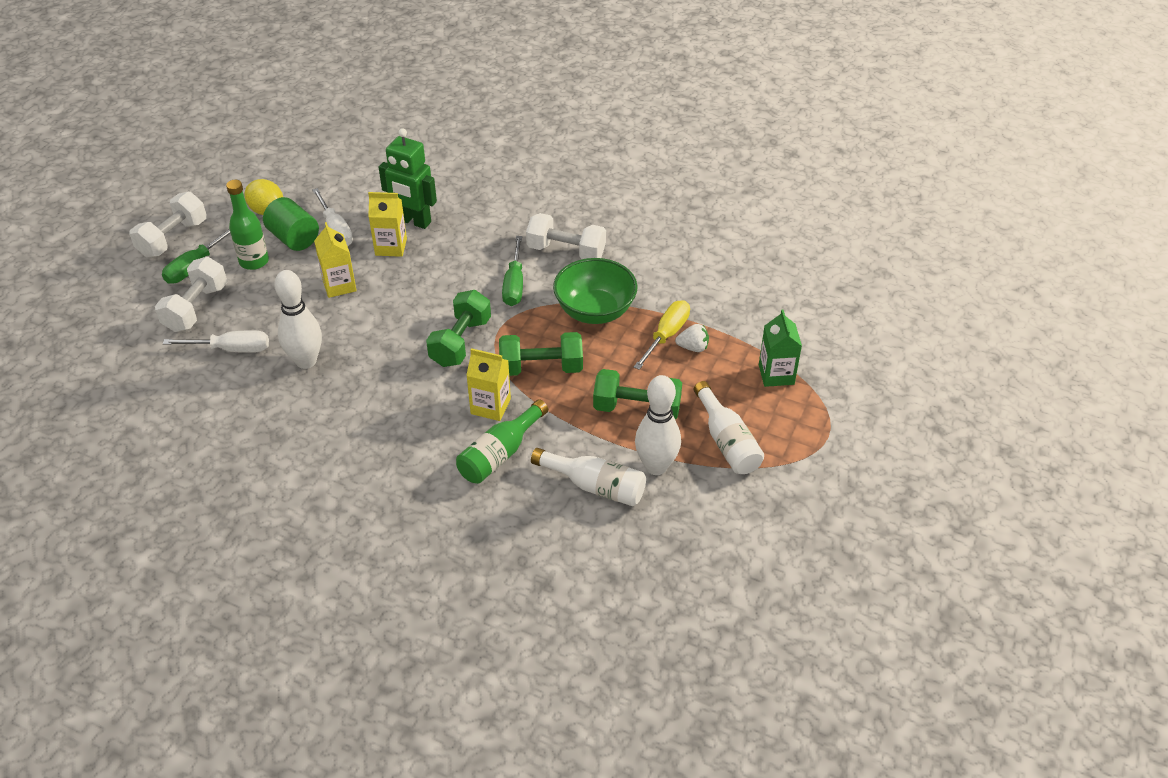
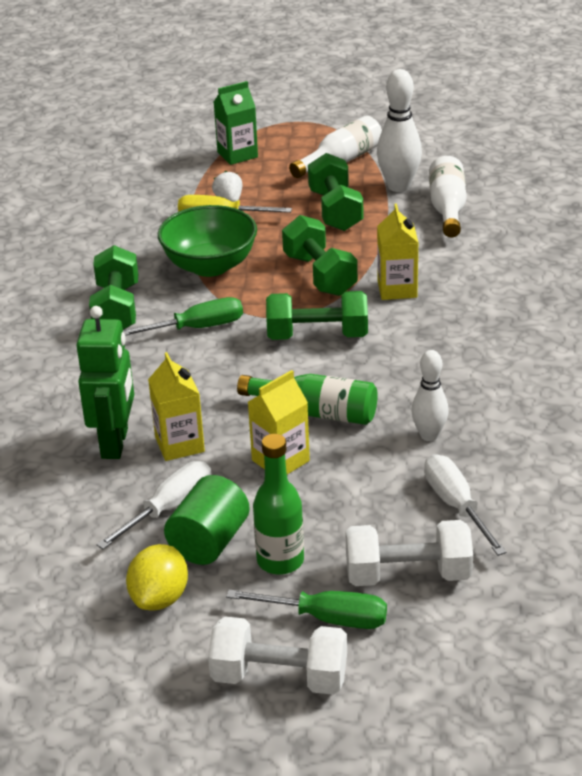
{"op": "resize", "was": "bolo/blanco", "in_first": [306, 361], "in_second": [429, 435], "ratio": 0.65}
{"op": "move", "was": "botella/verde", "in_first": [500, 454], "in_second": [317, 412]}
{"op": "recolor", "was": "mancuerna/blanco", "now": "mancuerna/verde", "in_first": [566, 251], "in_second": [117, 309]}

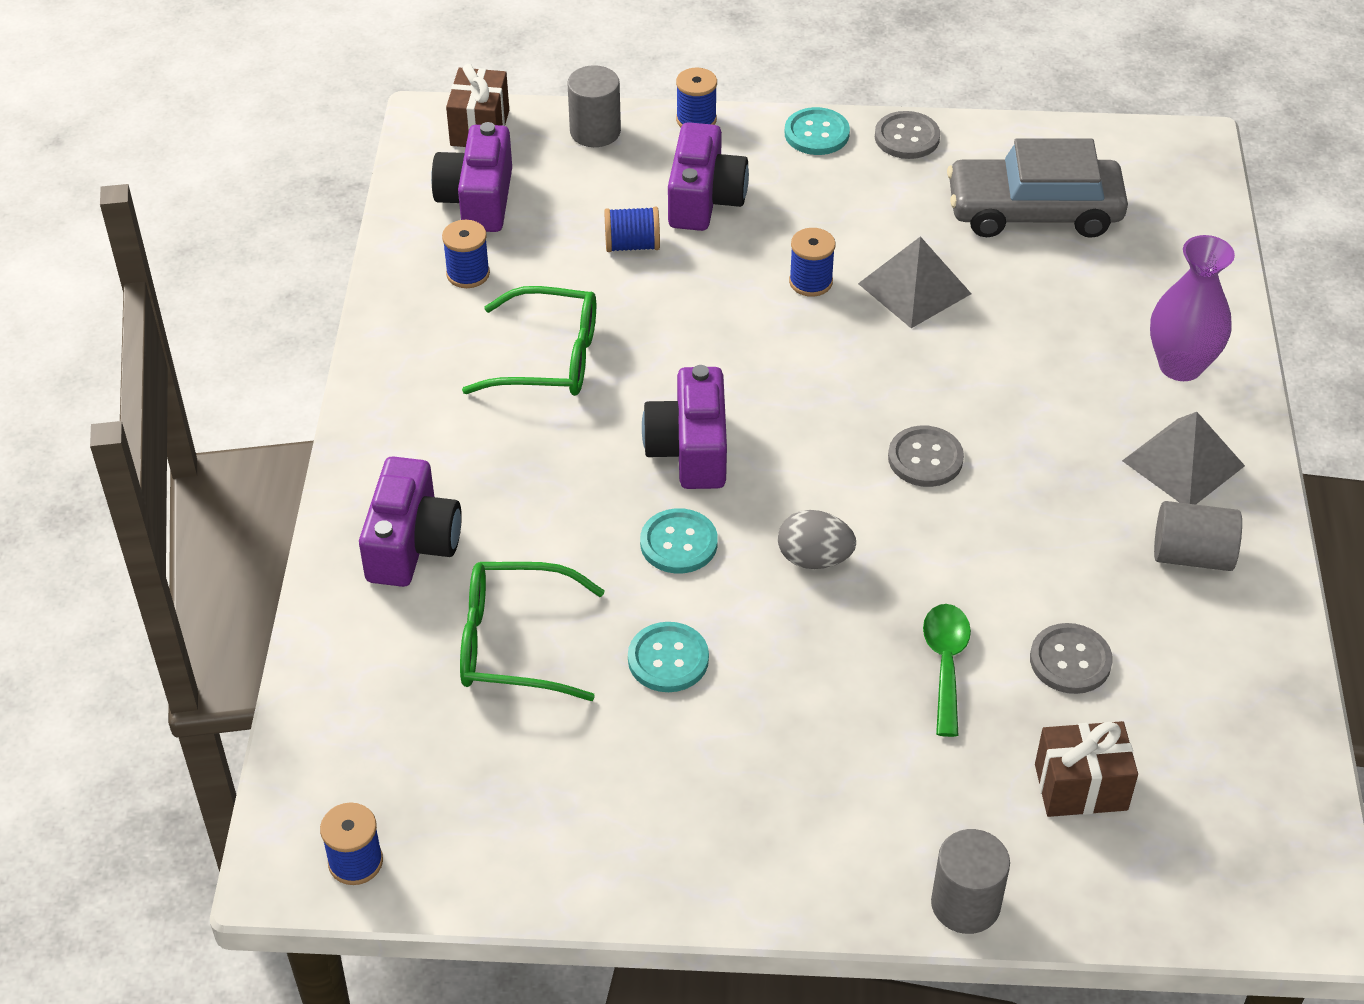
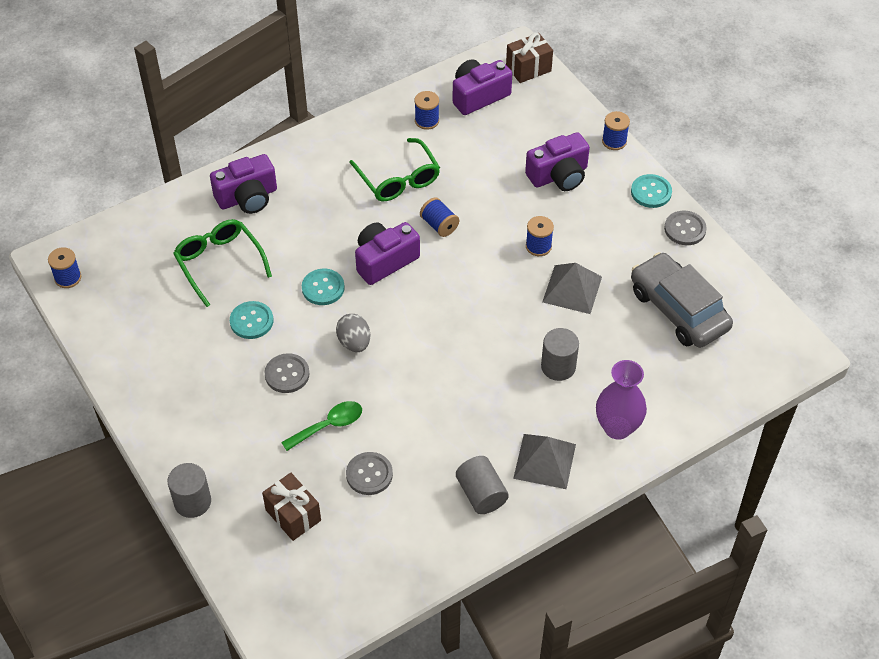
{"op": "move", "was": "cilindro/gris", "in_first": [595, 131], "in_second": [558, 366]}
{"op": "move", "was": "carrete/azul", "in_first": [632, 245], "in_second": [439, 225]}
{"op": "move", "was": "botón/gris", "in_first": [925, 458], "in_second": [287, 374]}

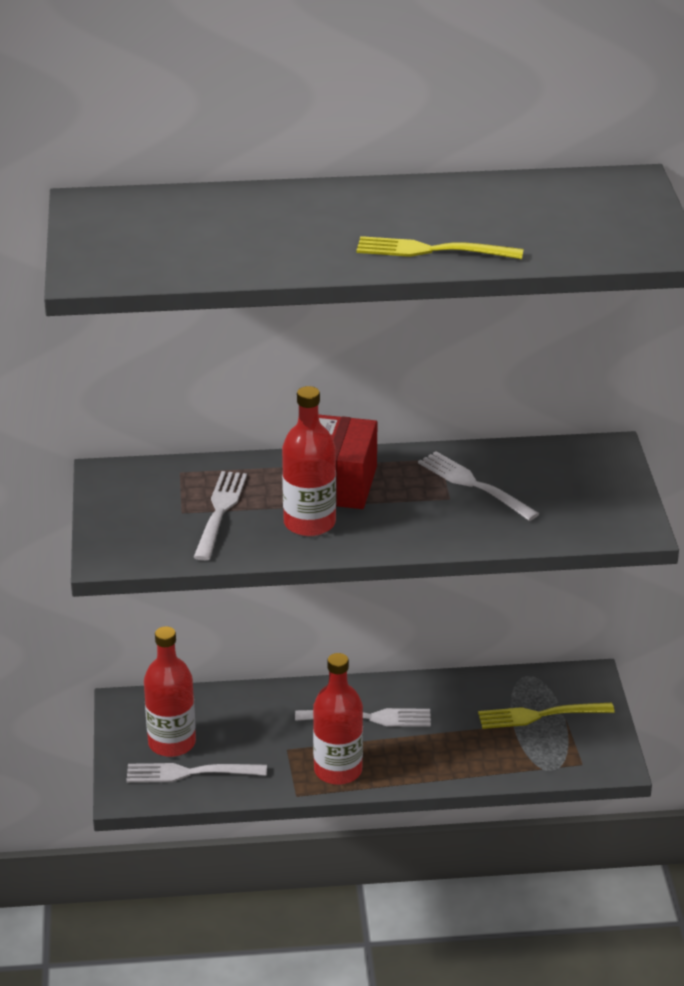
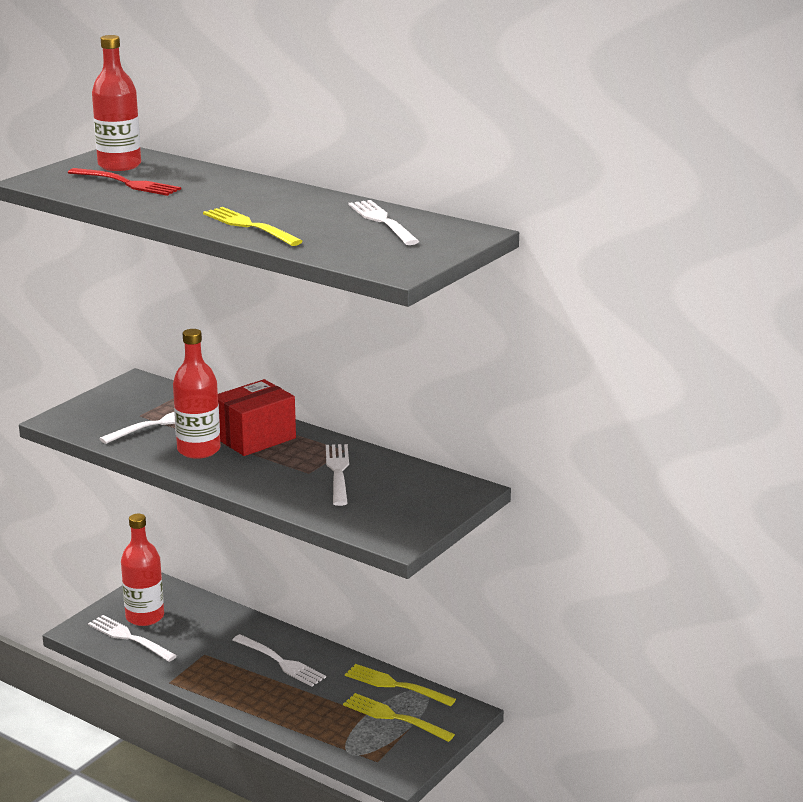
{"op": "move", "was": "botella/rojo", "in_first": [338, 770], "in_second": [119, 165]}
{"op": "insert", "now": "tenedor/rojo", "in_second": [127, 183]}
{"op": "insert", "now": "tenedor/amarillo", "in_second": [395, 685]}
{"op": "insert", "now": "tenedor/blanco", "in_second": [382, 221]}

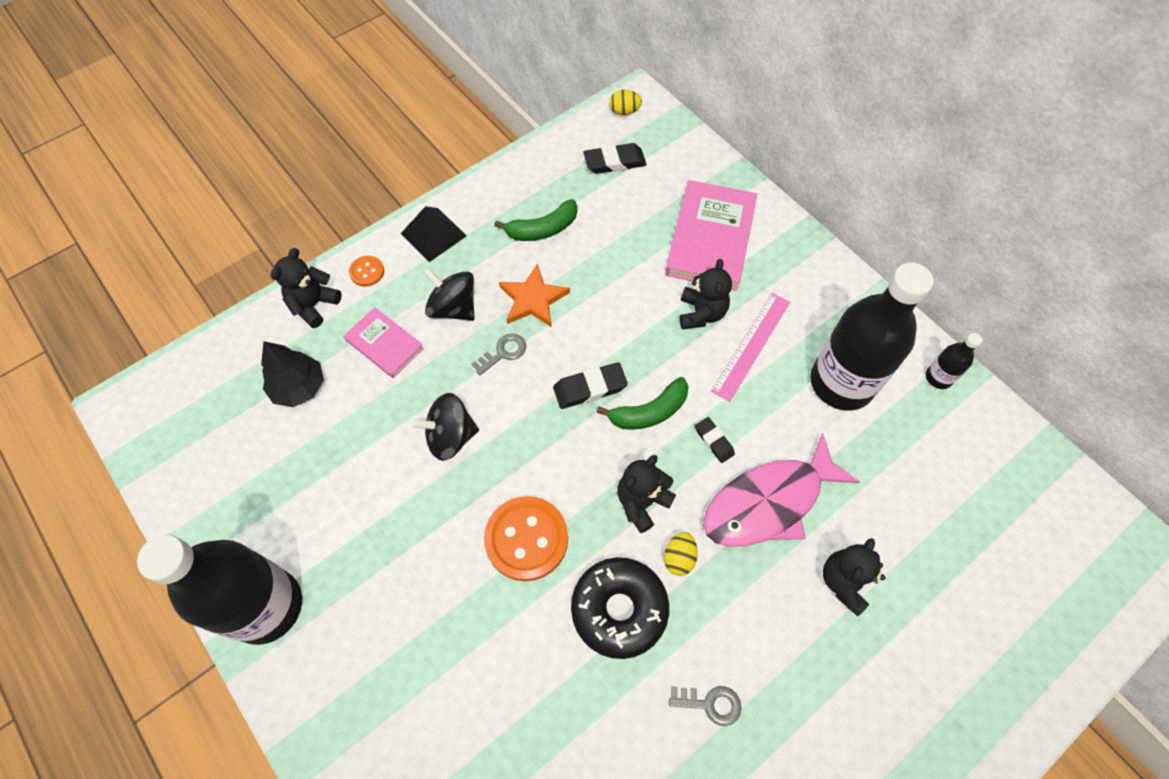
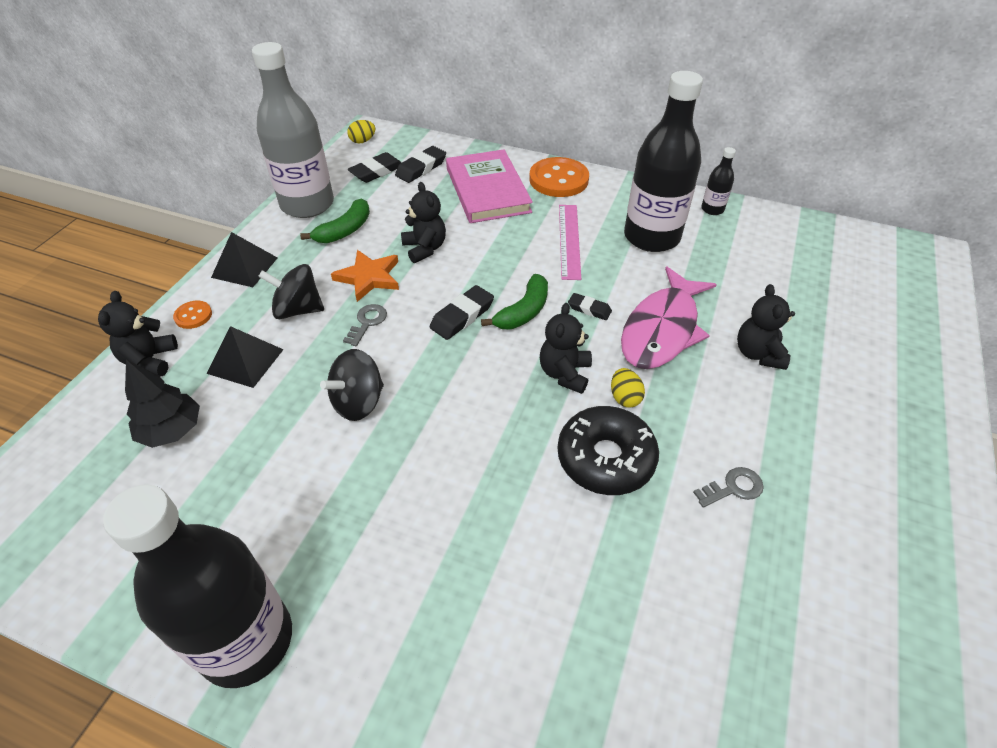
{"op": "replace", "was": "libro/rosa", "now": "pirámide/negro", "in_first": [384, 344], "in_second": [245, 361]}
{"op": "move", "was": "botón/naranja", "in_first": [526, 539], "in_second": [558, 179]}
{"op": "move", "was": "osito/negro", "in_first": [701, 313], "in_second": [425, 248]}
{"op": "insert", "now": "botella/gris", "in_second": [307, 204]}
{"op": "insert", "now": "goma de borrar/negro", "in_second": [421, 168]}

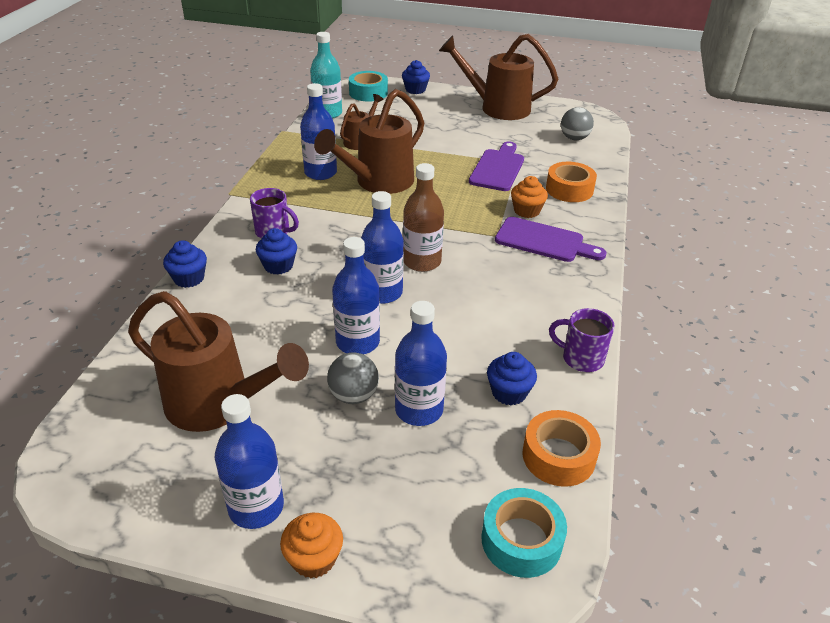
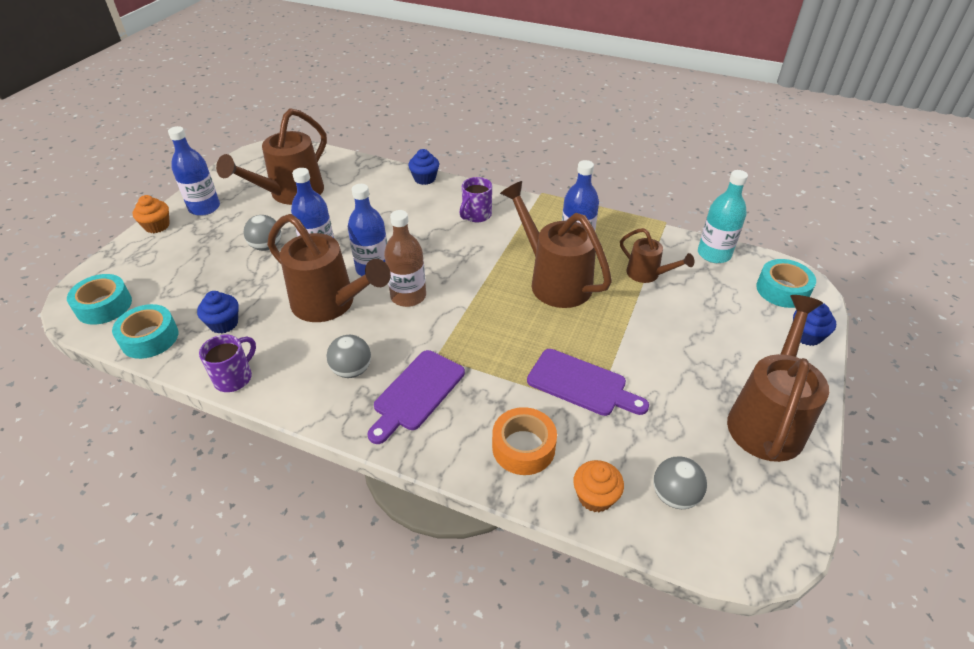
{"op": "delete", "was": "magdalena/azul", "in_first": [278, 266]}
{"op": "delete", "was": "botella/azul", "in_first": [419, 410]}
{"op": "move", "was": "magdalena/naranja", "in_first": [526, 211], "in_second": [595, 496]}
{"op": "recolor", "was": "cinta adhesiva/naranja", "now": "cinta adhesiva/turquesa", "in_first": [558, 456], "in_second": [149, 338]}
{"op": "insert", "now": "regadera/marrón", "in_second": [330, 304]}
{"op": "insert", "now": "pelota/gris", "in_second": [352, 370]}

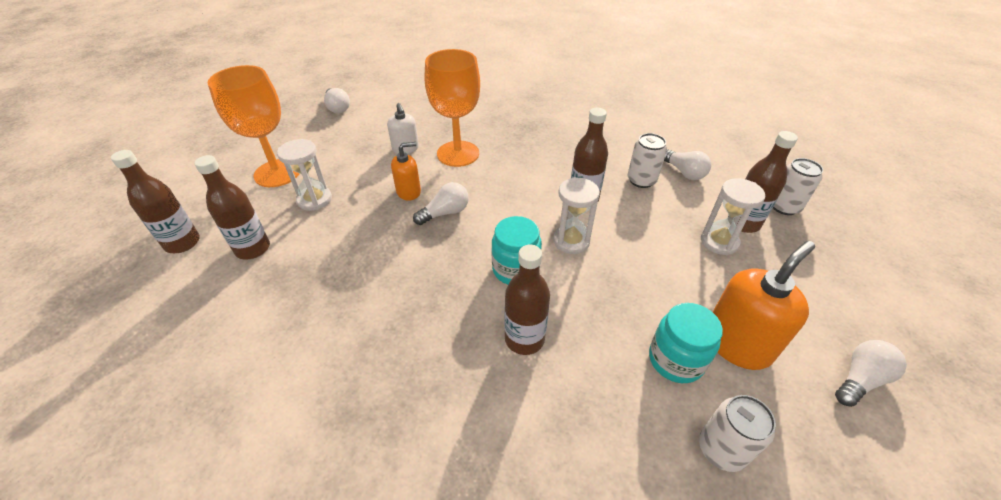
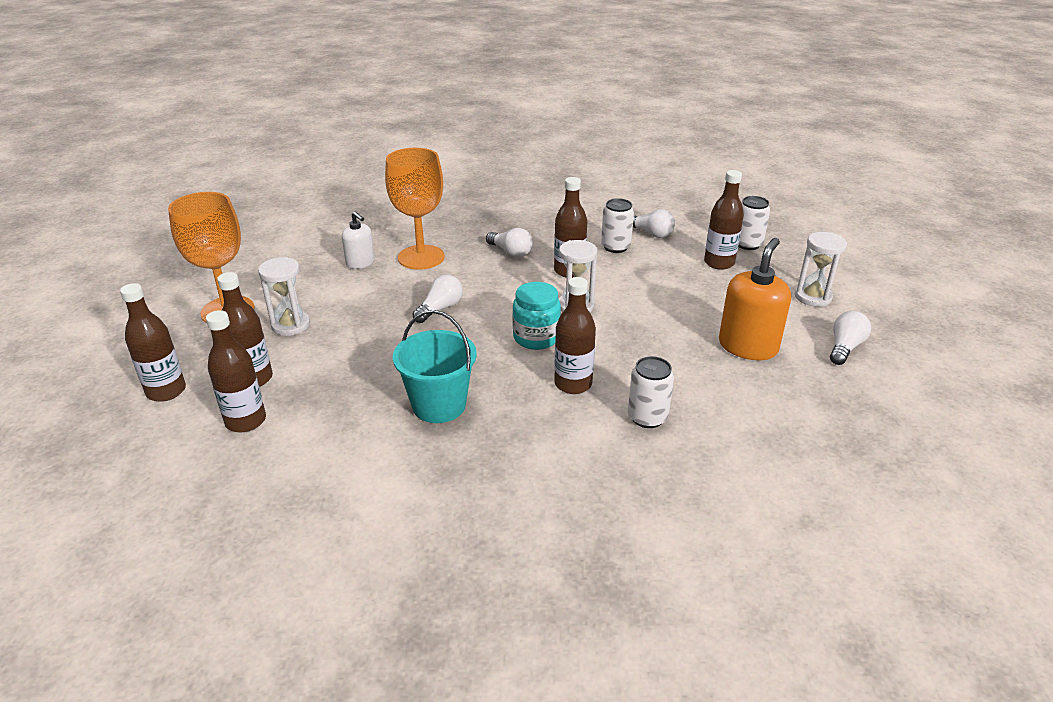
{"op": "move", "was": "bombilla/blanco", "in_first": [338, 108], "in_second": [511, 252]}
{"op": "delete", "was": "dispensador de jabón/naranja", "in_first": [409, 192]}
{"op": "delete", "was": "tarro/turquesa", "in_first": [675, 360]}
{"op": "move", "was": "lata/blanco", "in_first": [721, 449], "in_second": [647, 417]}
{"op": "move", "was": "reloj de arena/blanco", "in_first": [719, 242], "in_second": [813, 297]}
{"op": "insert", "now": "botella/marrón", "in_second": [246, 421]}
{"op": "insert", "now": "balde/turquesa", "in_second": [439, 405]}

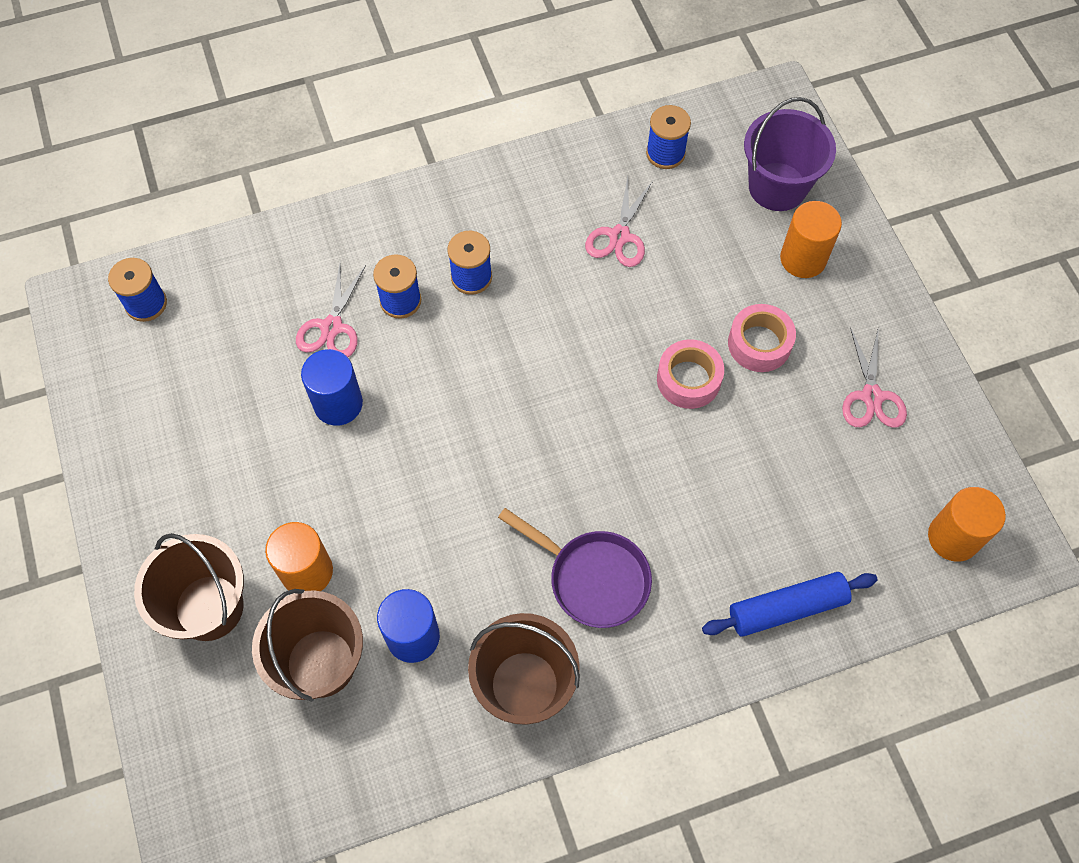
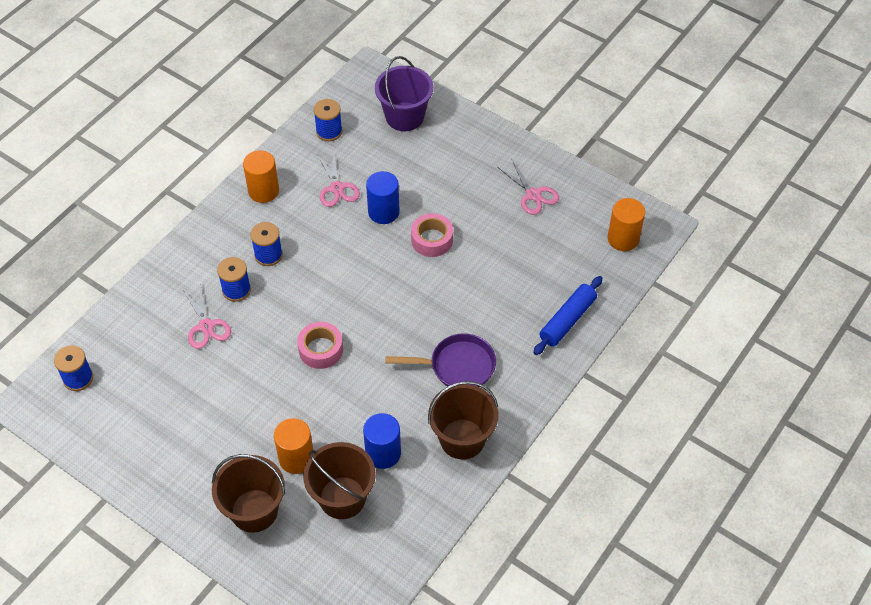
{"op": "move", "was": "cilindro/azul", "in_first": [338, 404], "in_second": [383, 212]}
{"op": "move", "was": "cinta adhesiva/rosa", "in_first": [759, 344], "in_second": [321, 349]}
{"op": "move", "was": "cilindro/naranja", "in_first": [803, 259], "in_second": [263, 191]}

